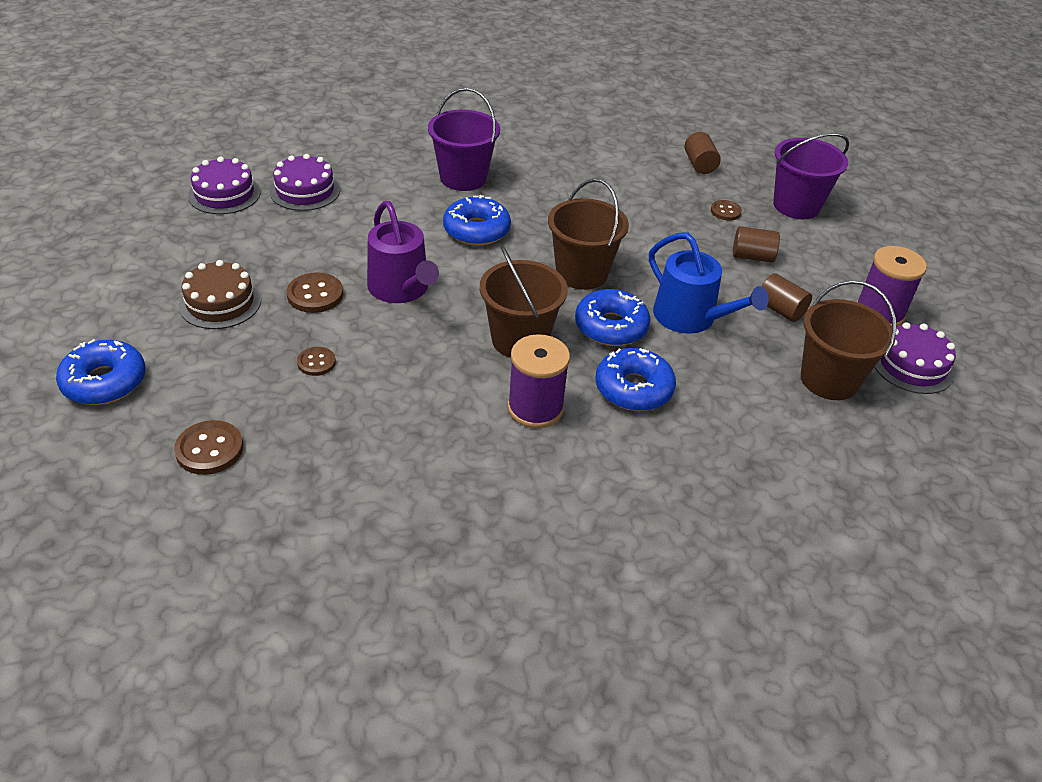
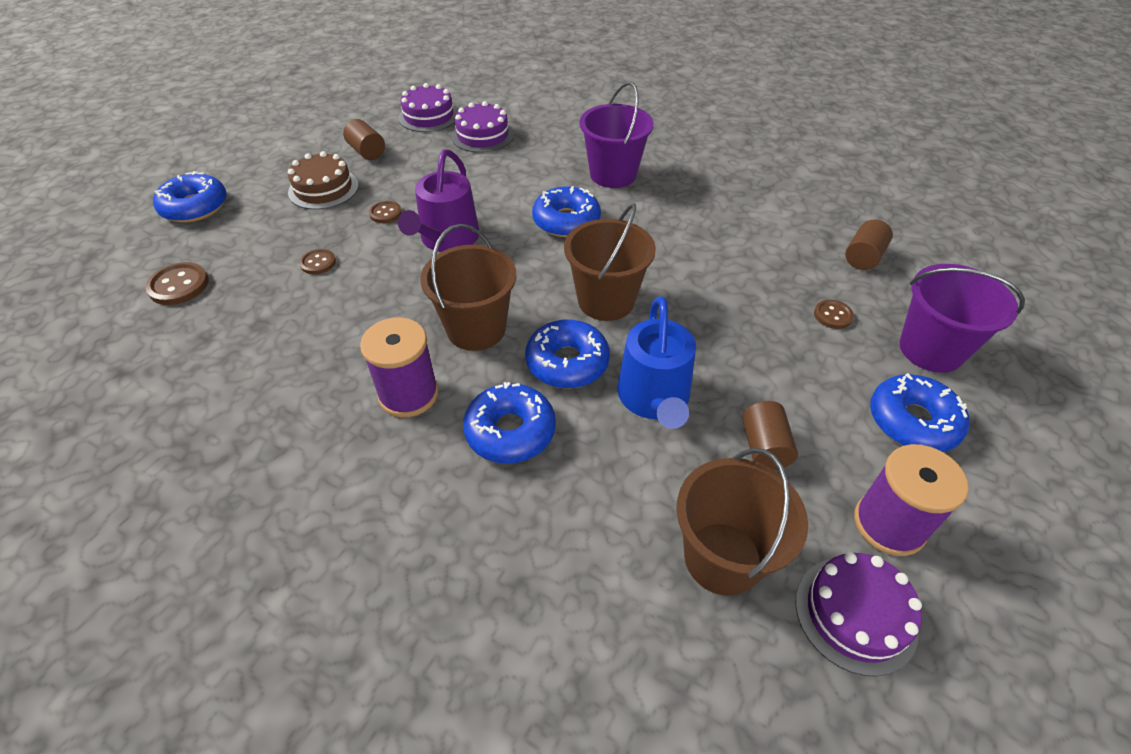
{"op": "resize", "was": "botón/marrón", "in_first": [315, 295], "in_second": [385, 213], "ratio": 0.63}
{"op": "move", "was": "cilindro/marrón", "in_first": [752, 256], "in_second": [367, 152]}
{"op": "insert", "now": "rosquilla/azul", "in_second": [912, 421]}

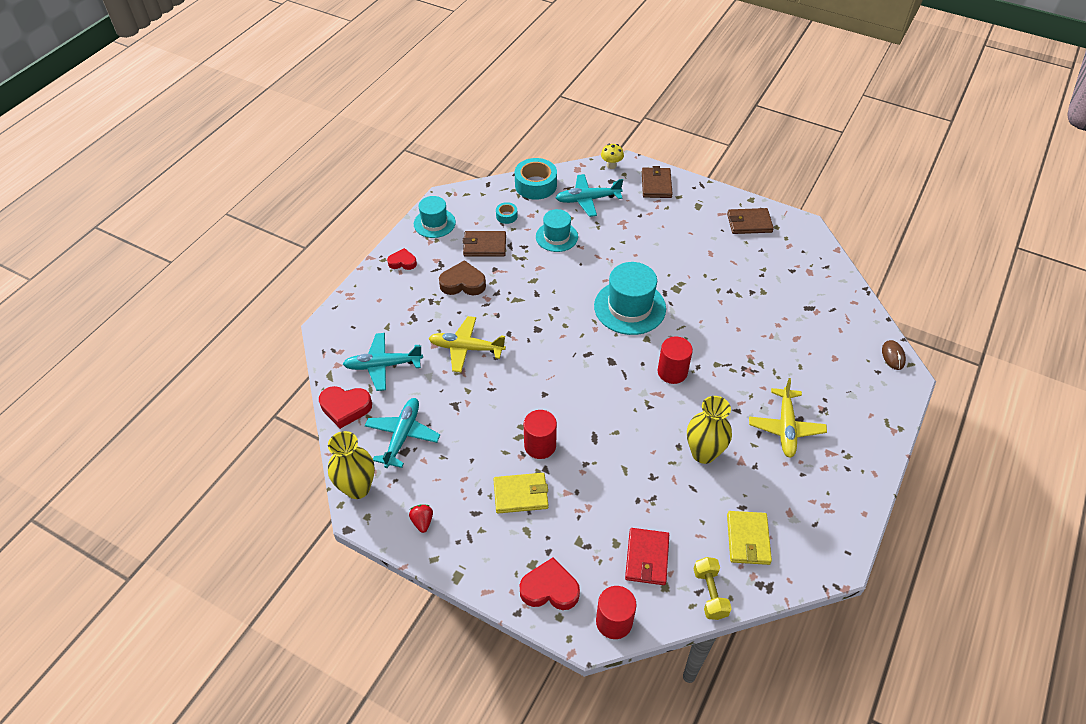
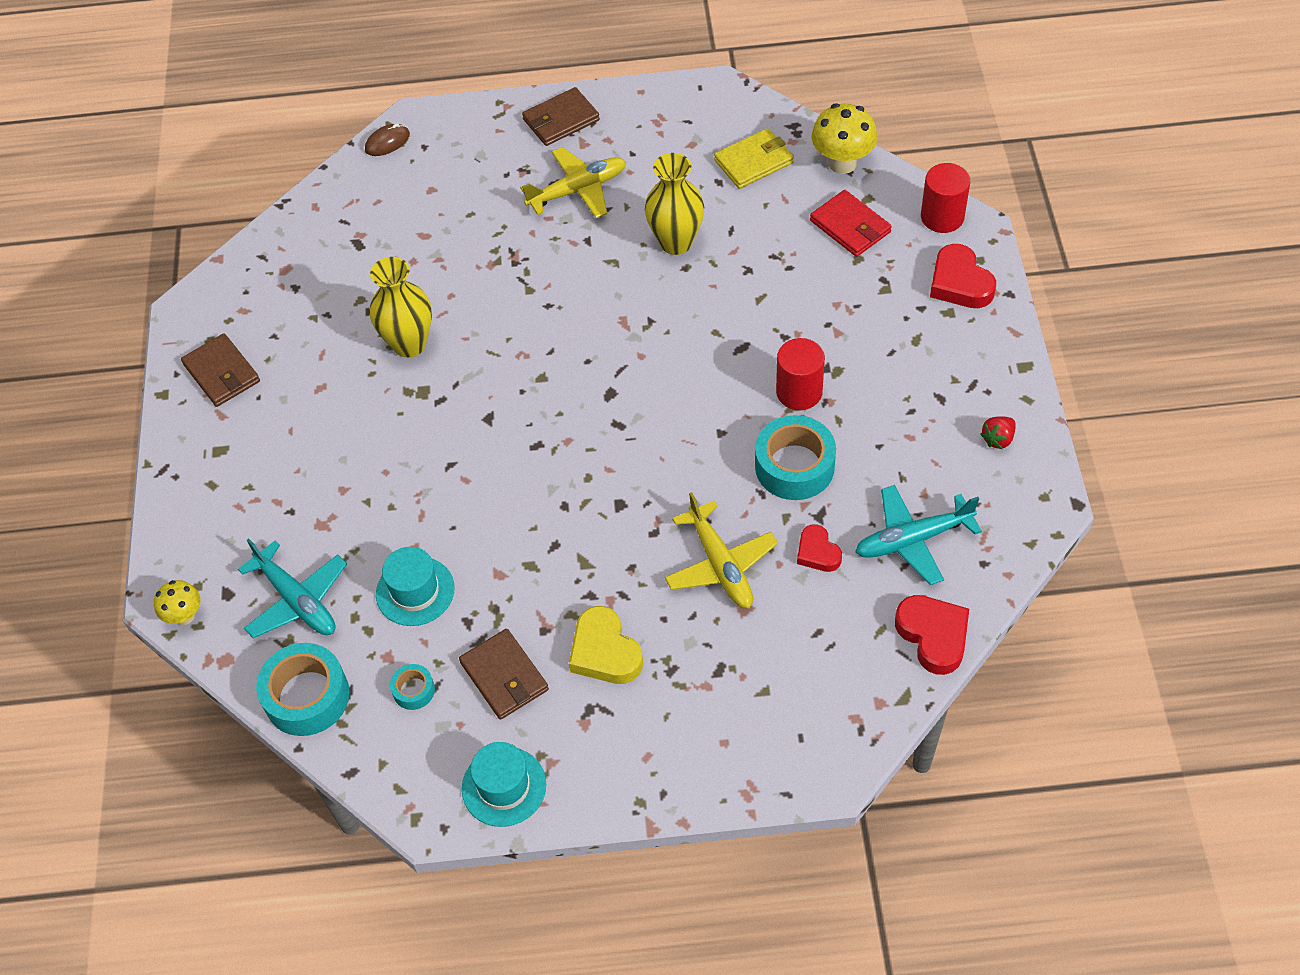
{"op": "move", "was": "florero/amarillo", "in_first": [357, 488], "in_second": [409, 344]}
{"op": "delete", "was": "avión/turquesa", "in_first": [383, 365]}
{"op": "move", "was": "corazón/rojo", "in_first": [402, 262], "in_second": [817, 552]}
{"op": "recolor", "was": "corazón/marrón", "now": "corazón/amarillo", "in_first": [463, 283], "in_second": [605, 652]}
{"op": "delete", "was": "cartera/amarillo", "in_first": [521, 494]}
{"op": "delete", "was": "sombrero/turquesa", "in_first": [630, 307]}
{"op": "rotate", "was": "cartera/rojo", "in_first": [647, 558], "in_second": [850, 226], "clockwise": 75}
{"op": "move", "was": "cartera/marrón", "in_first": [656, 185], "in_second": [561, 120]}
{"op": "delete", "was": "cilindro/rojo", "in_first": [672, 372]}
{"op": "replace", "was": "mancuerna/amarillo", "now": "seta/amarillo", "in_first": [710, 593], "in_second": [842, 163]}
{"op": "insert", "now": "cinta adhesiva/turquesa", "in_second": [794, 466]}

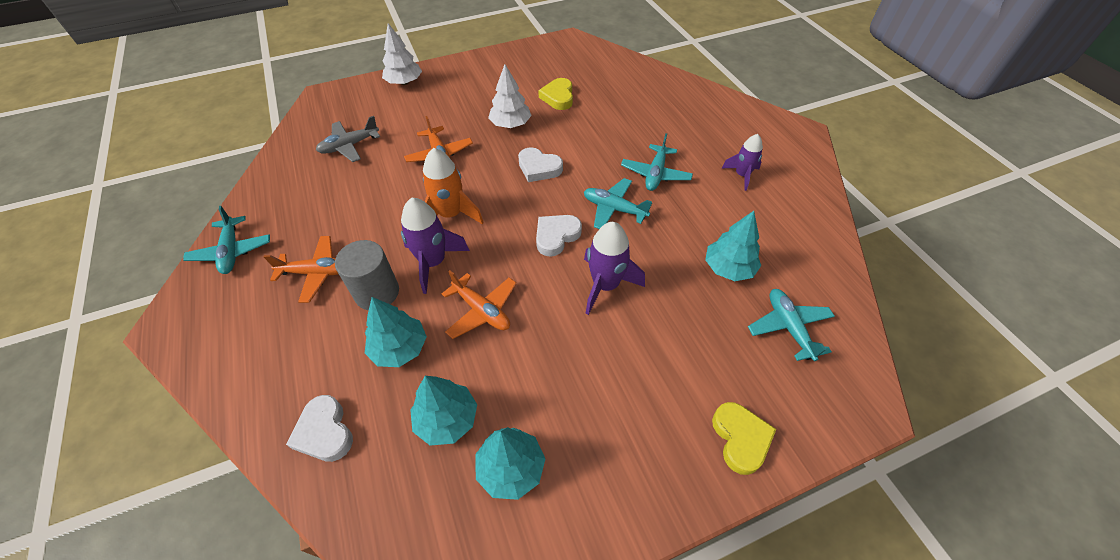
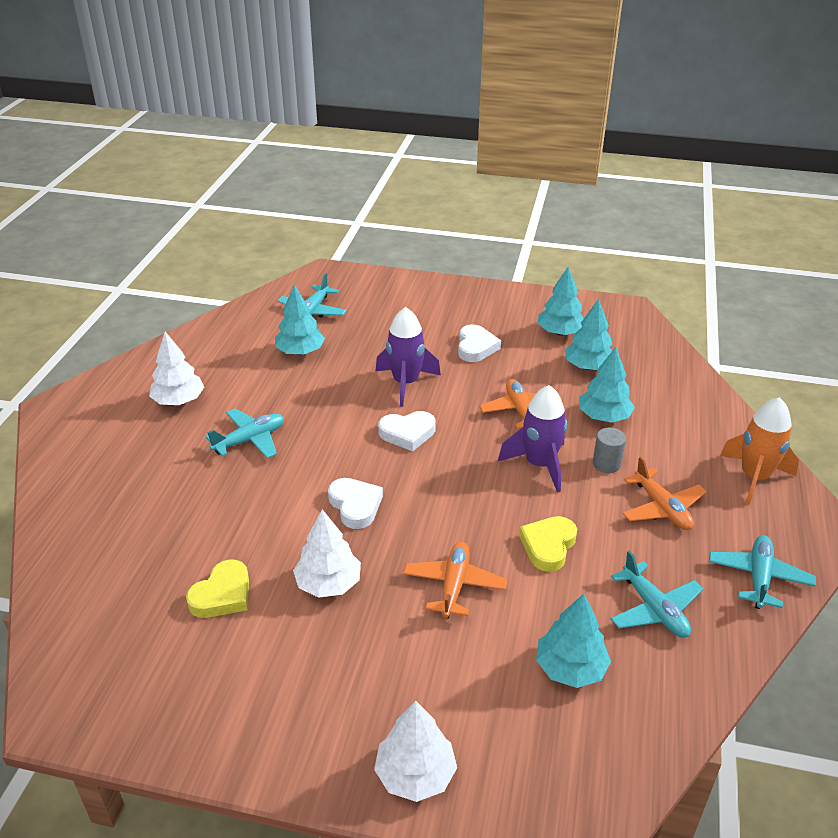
{"op": "rotate", "was": "avión/naranja", "in_first": [317, 273], "in_second": [662, 508], "clockwise": -150}
{"op": "move", "was": "corazón/blanco", "in_first": [324, 432], "in_second": [476, 347]}
{"op": "replace", "was": "avión/gris", "now": "árbol/turquesa", "in_first": [349, 146], "in_second": [570, 668]}
{"op": "resize", "was": "cilindro/gris", "in_first": [377, 293], "in_second": [606, 464], "ratio": 0.61}
{"op": "move", "was": "cohete/naranja", "in_first": [450, 214], "in_second": [754, 477]}
{"op": "move", "was": "avión/turquesa", "in_first": [614, 209], "in_second": [654, 609]}
{"op": "move", "was": "corazón/amarillo", "in_first": [740, 438], "in_second": [548, 546]}
{"op": "replace", "was": "cohete/morado", "now": "árbol/blanco", "in_first": [741, 175], "in_second": [179, 401]}

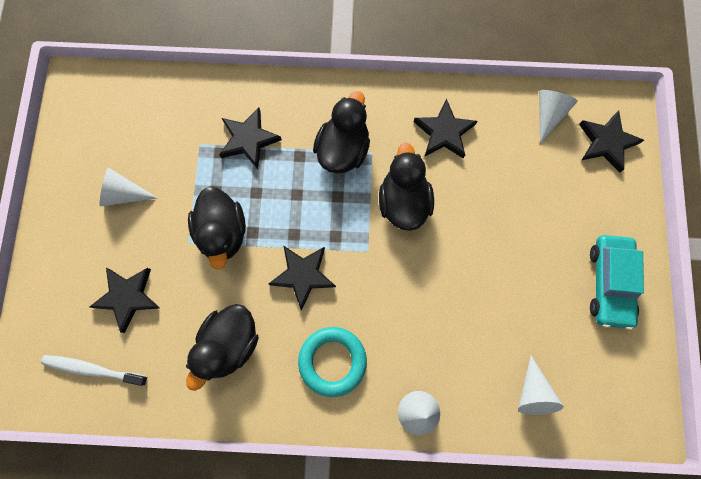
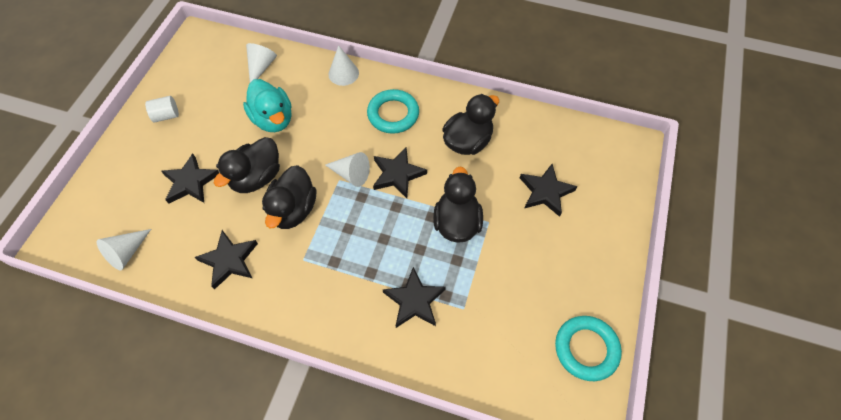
{"op": "delete", "was": "cepillo de dientes/blanco", "in_first": [93, 369]}
{"op": "move", "was": "cono/blanco", "in_first": [124, 194], "in_second": [351, 174]}
{"op": "move", "was": "pato/negro", "in_first": [343, 149], "in_second": [256, 177]}
{"op": "move", "was": "estrella/negro", "in_first": [606, 142], "in_second": [190, 182]}
{"op": "replace", "was": "coche/turquesa", "now": "cilindro/blanco", "in_first": [609, 283], "in_second": [166, 115]}
{"op": "insert", "now": "pato/turquesa", "in_second": [273, 119]}
{"op": "insert", "now": "anillo/turquesa", "in_second": [586, 349]}

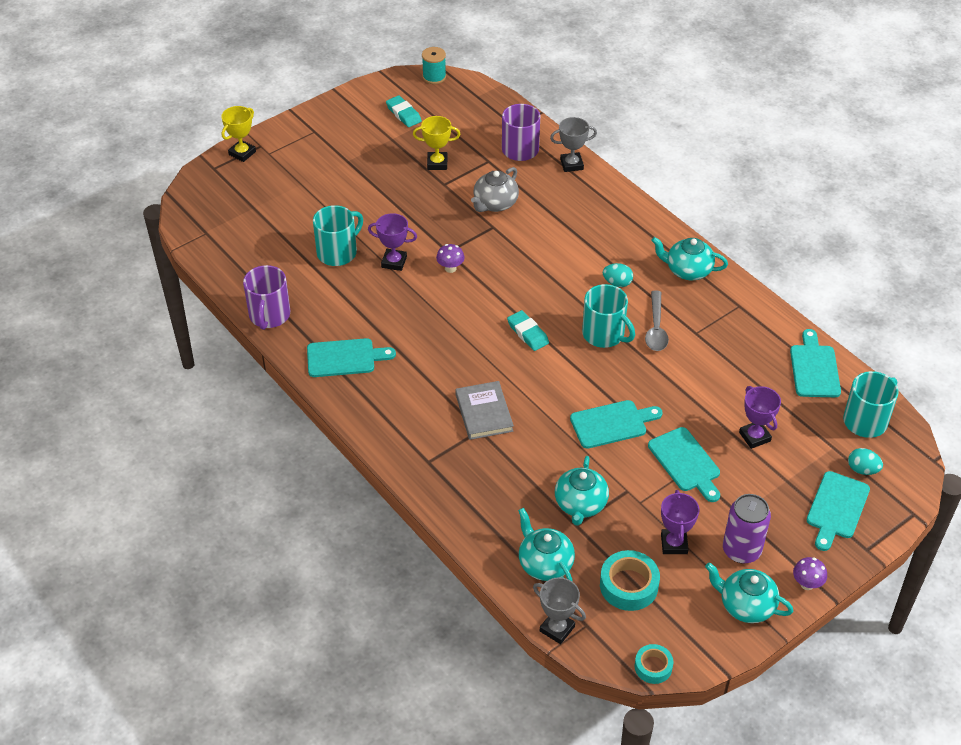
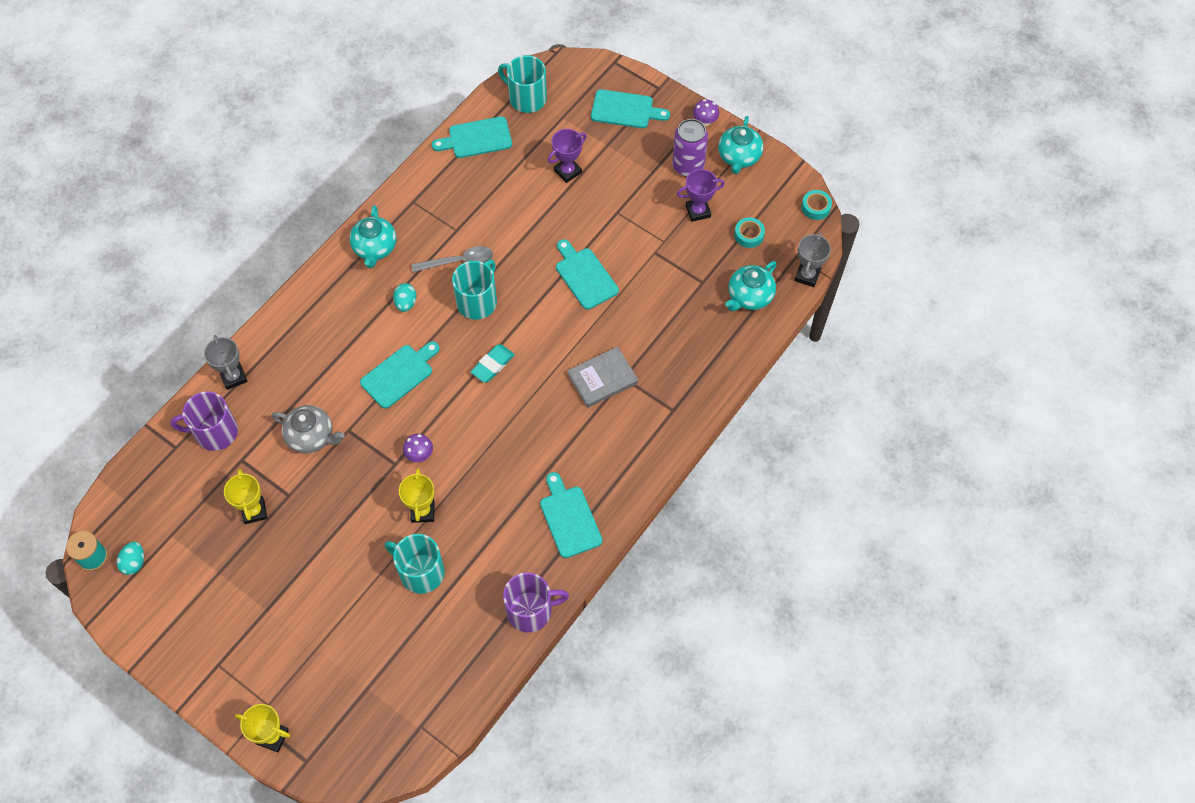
{"op": "recolor", "was": "trofeo/morado", "now": "trofeo/amarillo", "in_first": [394, 262], "in_second": [423, 511]}
{"op": "delete", "was": "goma de borrar/turquesa", "in_first": [403, 114]}
{"op": "delete", "was": "tetera/turquesa", "in_first": [580, 505]}
{"op": "resize", "was": "cinta adhesiva/turquesa", "in_first": [629, 585], "in_second": [749, 235], "ratio": 0.62}
{"op": "move", "was": "tabla de cortar/turquesa", "in_first": [686, 462], "in_second": [399, 374]}
{"op": "move", "was": "huevo/turquesa", "in_first": [862, 469], "in_second": [134, 562]}

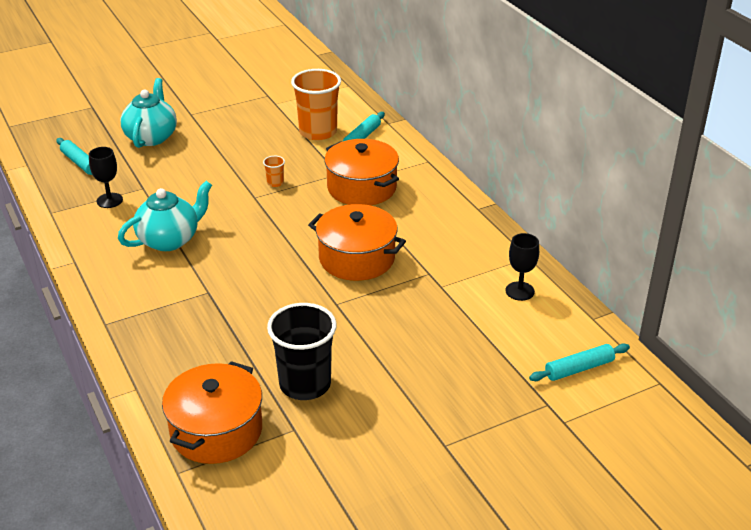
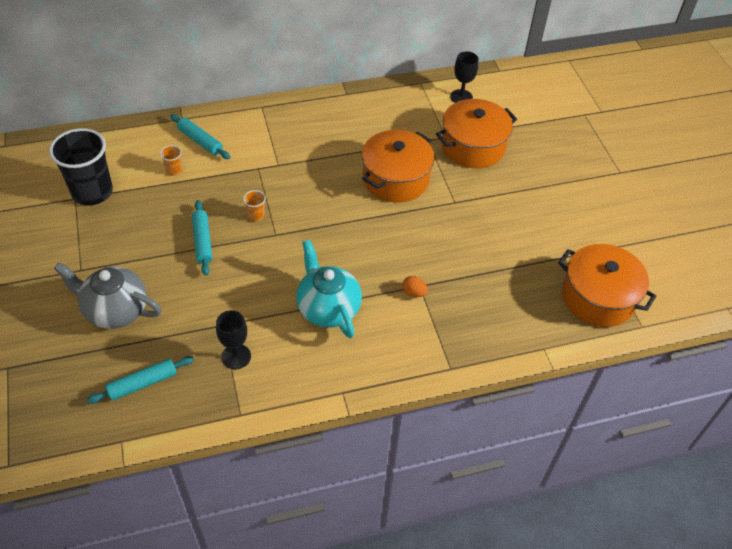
{"op": "recolor", "was": "tetera/turquesa", "now": "tetera/gris", "in_first": [151, 137], "in_second": [115, 310]}
{"op": "move", "was": "vaso/negro", "in_first": [305, 384], "in_second": [92, 192]}
{"op": "resize", "was": "vaso/naranja", "in_first": [318, 132], "in_second": [174, 170], "ratio": 0.41}
{"op": "move", "was": "olla/naranja", "in_first": [361, 188], "in_second": [473, 146]}
{"op": "move", "was": "rodillo/turquesa", "in_first": [579, 369], "in_second": [203, 241]}
{"op": "insert", "now": "huevo/naranja", "in_second": [414, 292]}

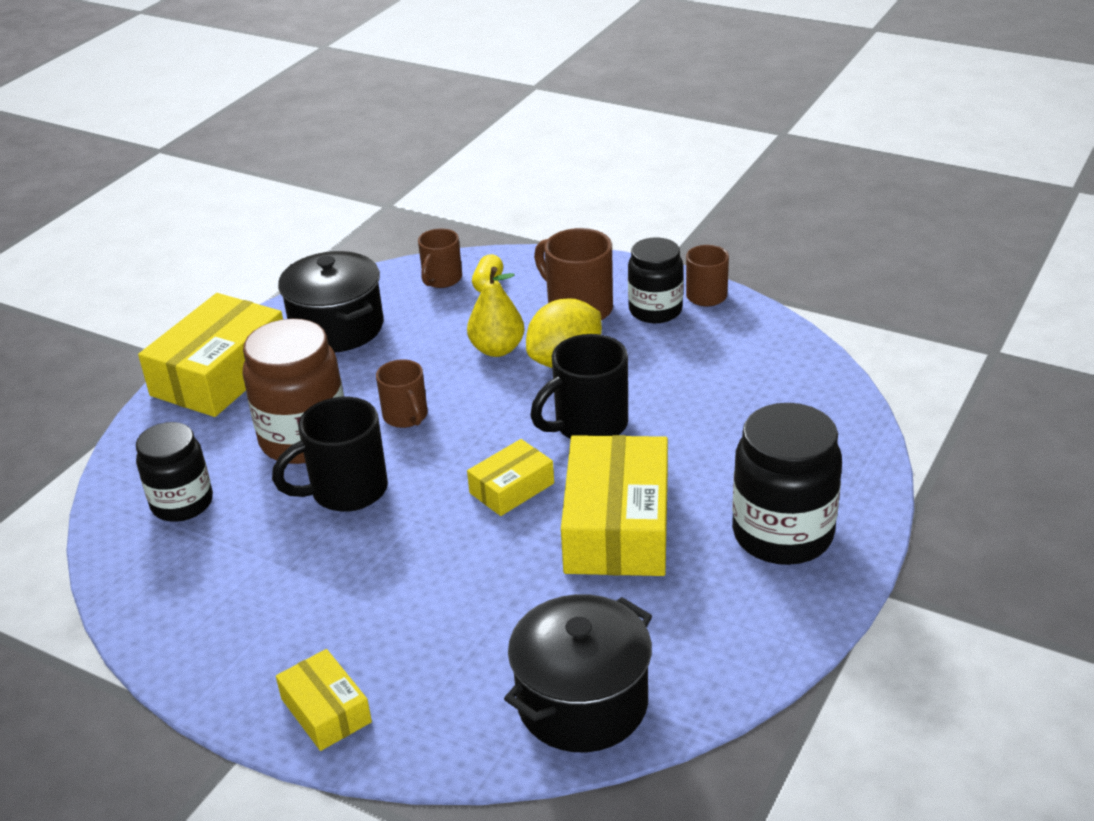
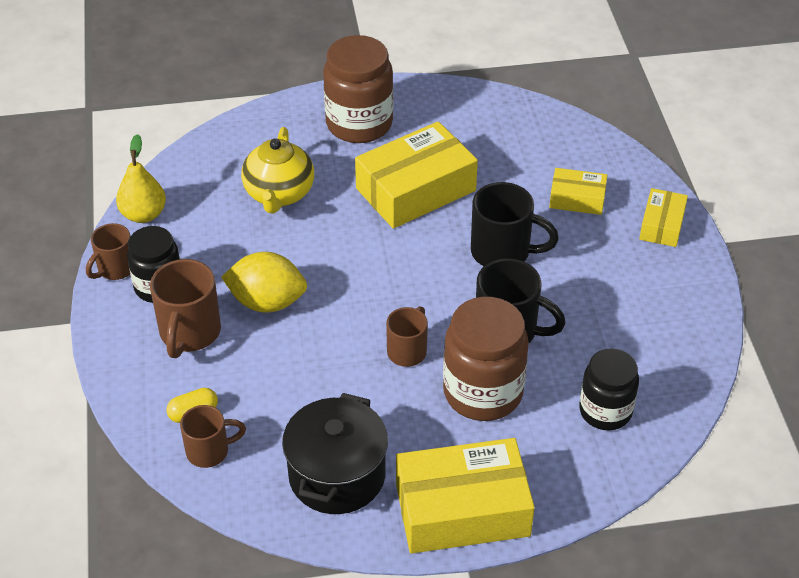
{"op": "move", "was": "pera/amarillo", "in_first": [497, 349], "in_second": [143, 214]}
{"op": "move", "was": "caja/amarillo", "in_first": [512, 488], "in_second": [577, 199]}
{"op": "delete", "was": "olla/negro", "in_first": [582, 702]}
{"op": "move", "was": "taza/negro", "in_first": [588, 425], "in_second": [502, 252]}
{"op": "recolor", "was": "tarro/negro", "now": "tarro/marrón", "in_first": [782, 534], "in_second": [359, 124]}
{"op": "insert", "now": "tetera/amarillo", "in_second": [279, 194]}

